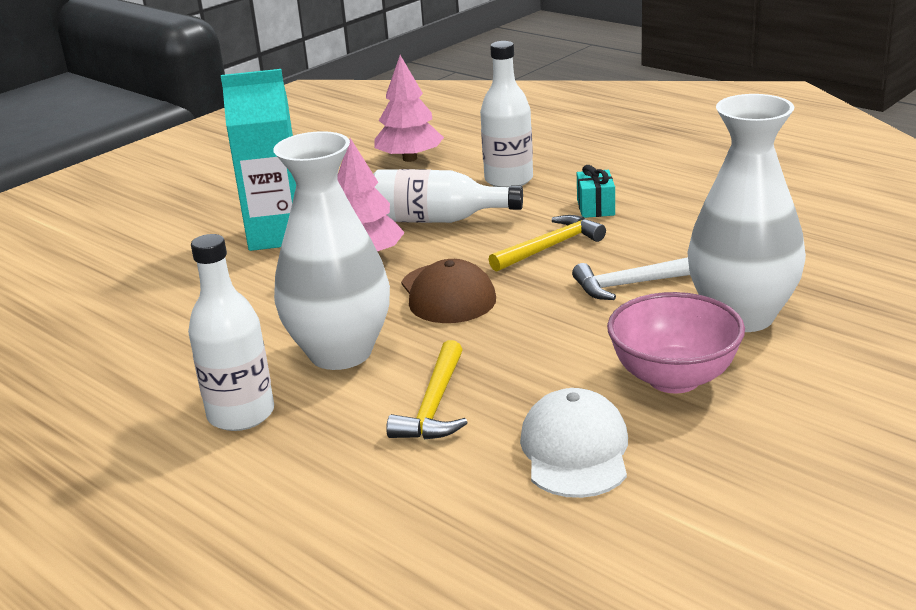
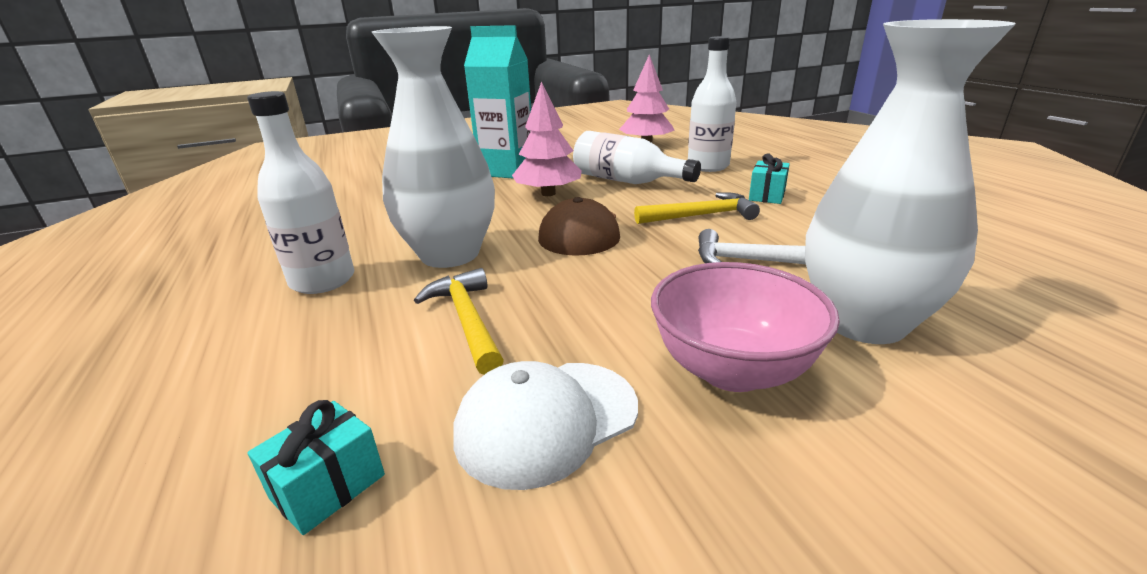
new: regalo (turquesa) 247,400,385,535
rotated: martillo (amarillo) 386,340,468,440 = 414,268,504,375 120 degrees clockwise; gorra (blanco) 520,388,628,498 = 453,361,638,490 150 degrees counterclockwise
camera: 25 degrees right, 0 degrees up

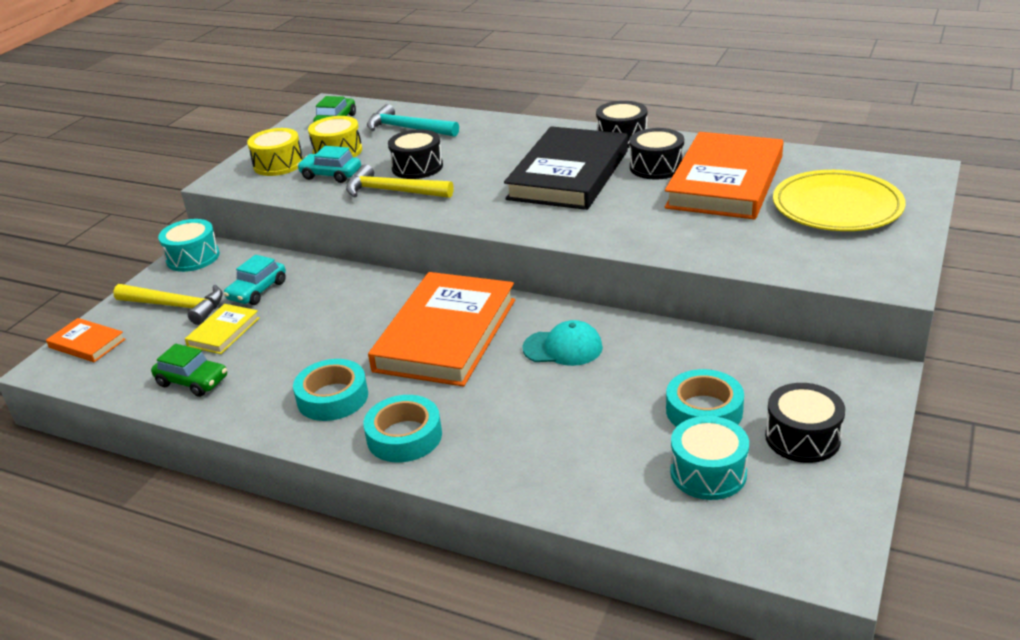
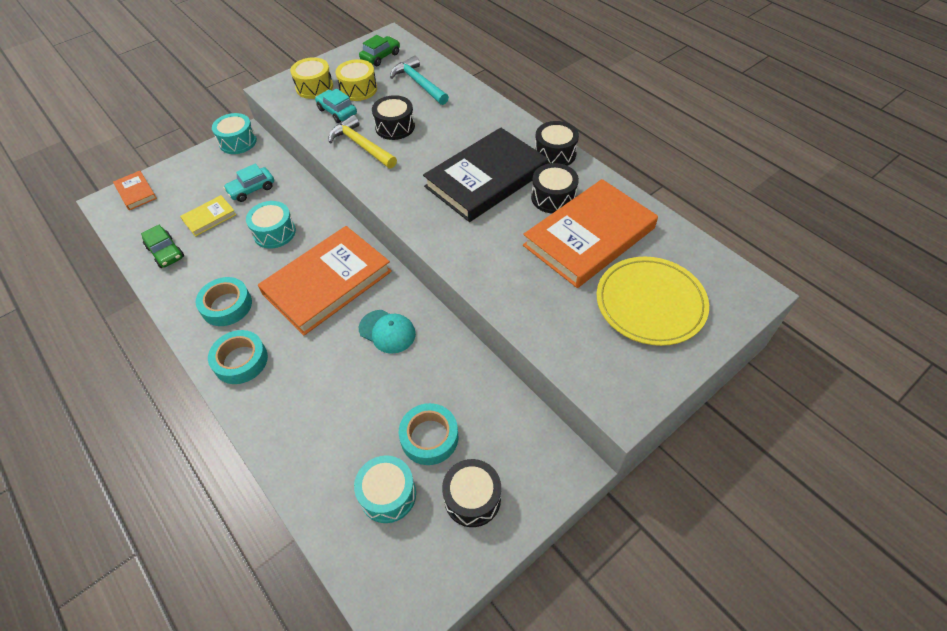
gone: martillo (amarillo) 113,284,223,325
new: tambor (turquesa) 246,201,296,249
camera: 25 degrees right, 20 degrees up

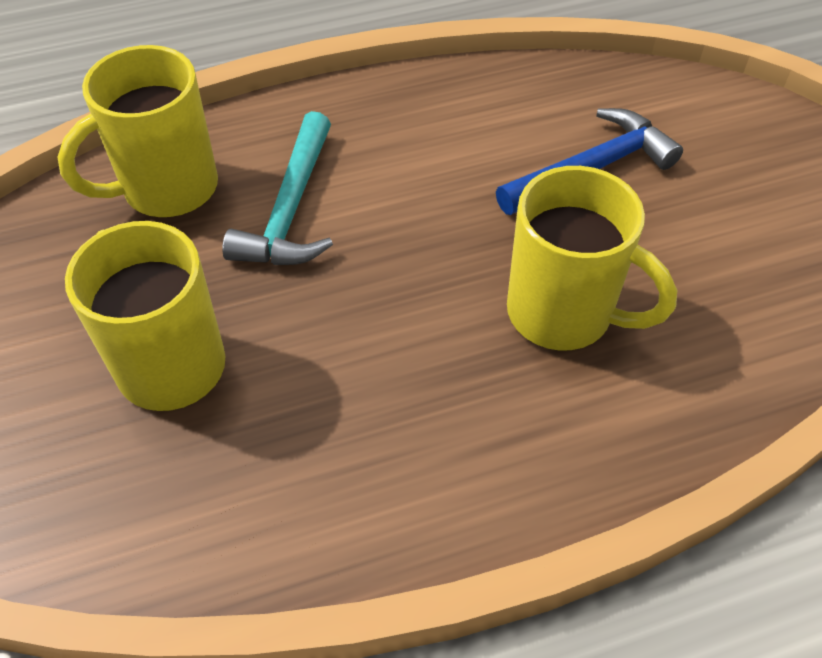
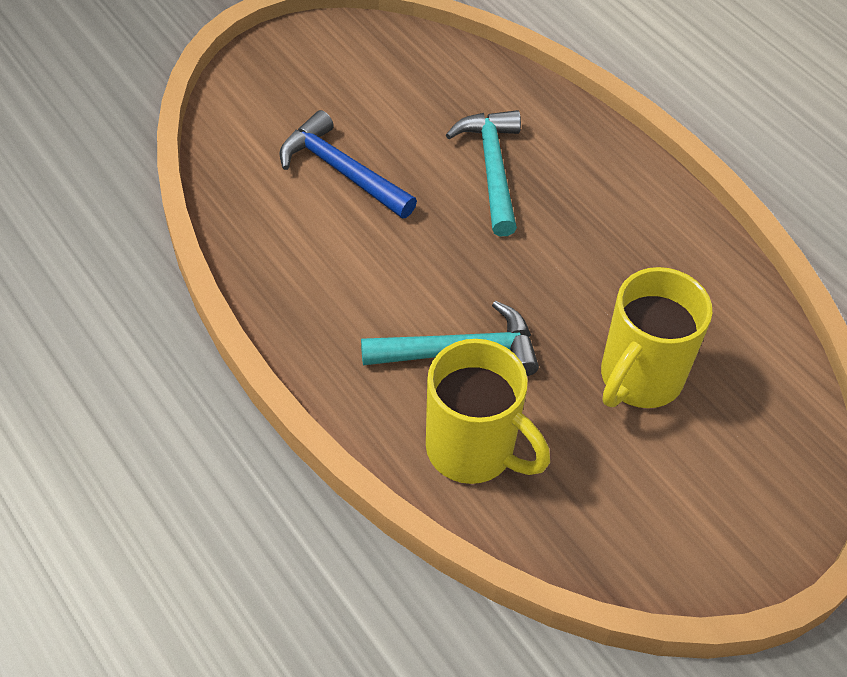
swapped: taza (amarillo) 507,166,677,351 to martillo (turquesa) 446,110,521,236
camera: 110 degrees left, 0 degrees up

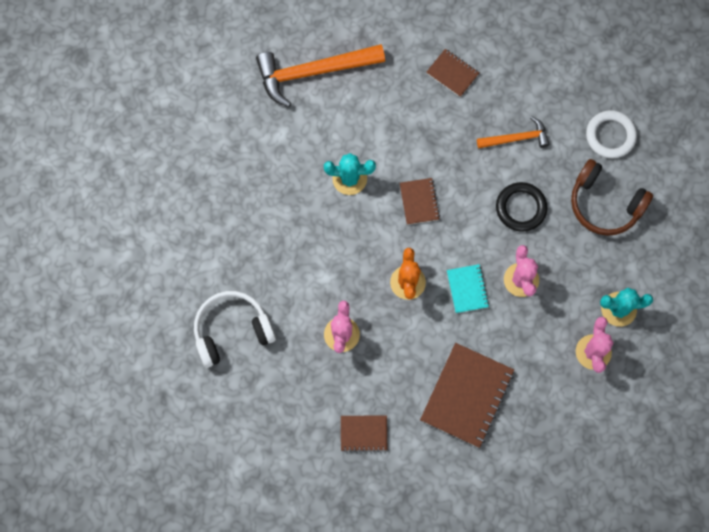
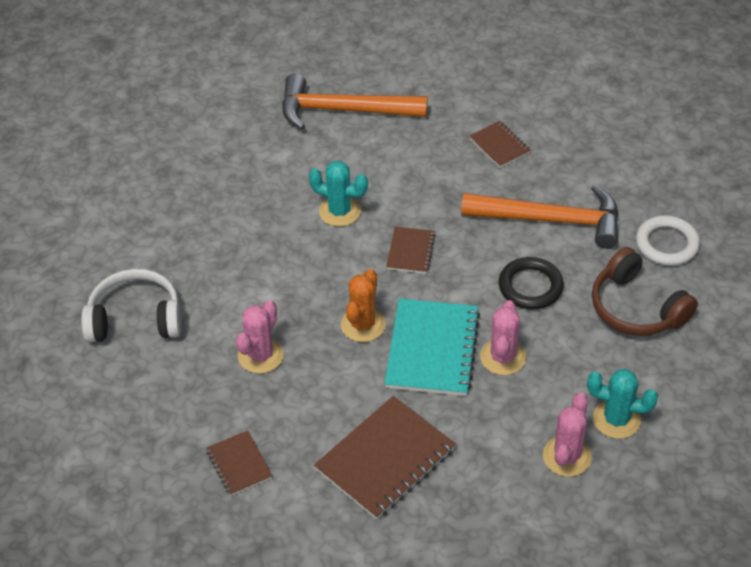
rotated: cuaderno (marrón) 341,415,387,452 = 206,430,272,496 45 degrees clockwise
scaled: martillo (naranja) 477,116,550,148 = 461,185,619,249 x1.80; cuaderno (turquesa) 447,264,489,313 = 385,298,480,396 x1.88
camera: 20 degrees right, 25 degrees down

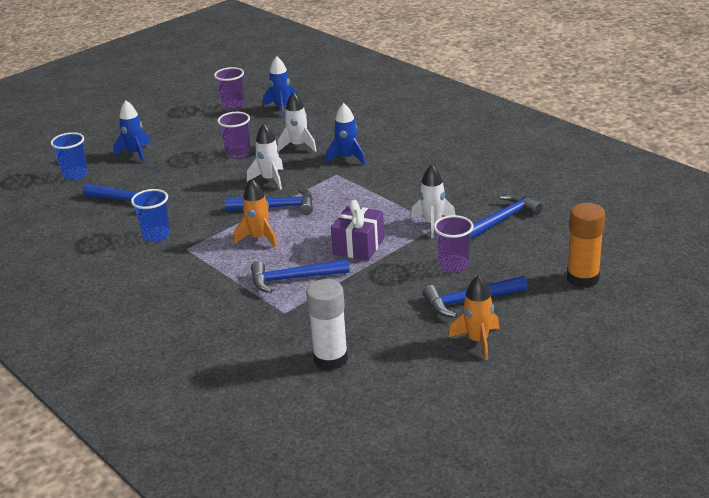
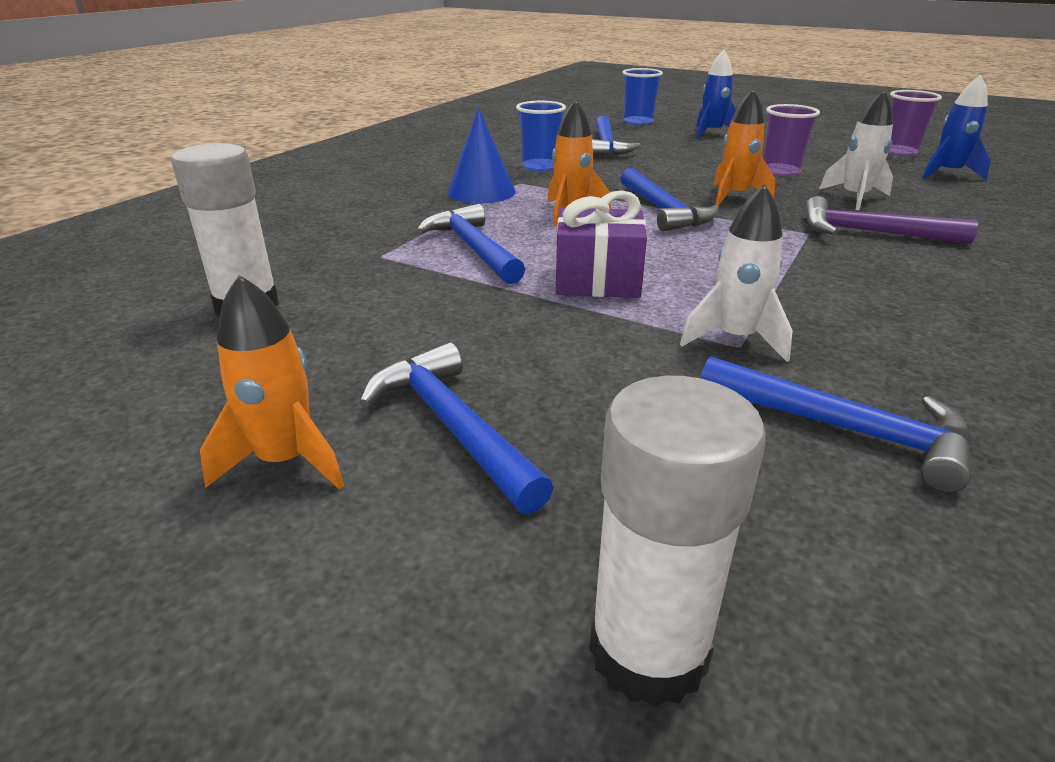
gone: vaso (morado) 433,215,474,272
new: cono (azul) 447,108,516,203
swapped: cohete (azul) 326,103,366,165 to martillo (morado) 805,196,978,244
repainted: cohete (blanco) 247,124,284,190 to cohete (naranja) 713,89,775,206; barra de pegamento (naranja) 567,203,605,288 to barra de pegamento (blanco) 589,376,766,707
camera: 70 degrees right, 0 degrees up

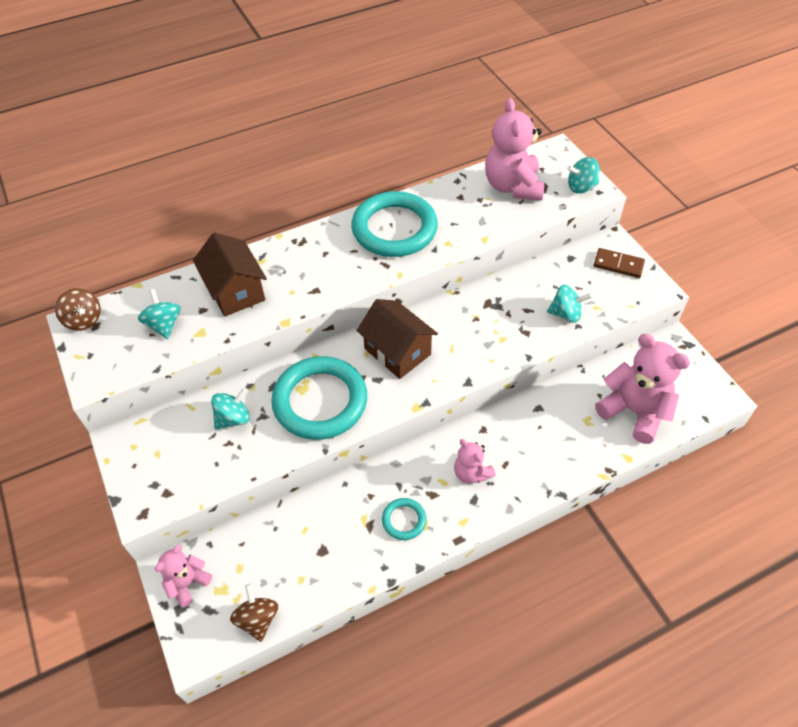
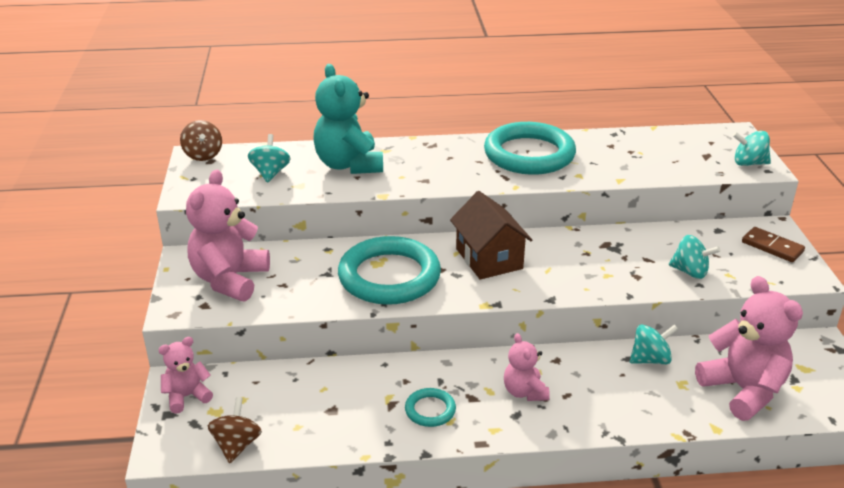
shifted: osito (rosa) 485,98,545,201 to 186,169,270,302; peonza (turquesa) 211,388,250,430 to 630,324,678,364
swapped: casa (marrón) 193,232,267,317 to osito (turquesa) 313,64,383,174
camera: 20 degrees right, 20 degrees down

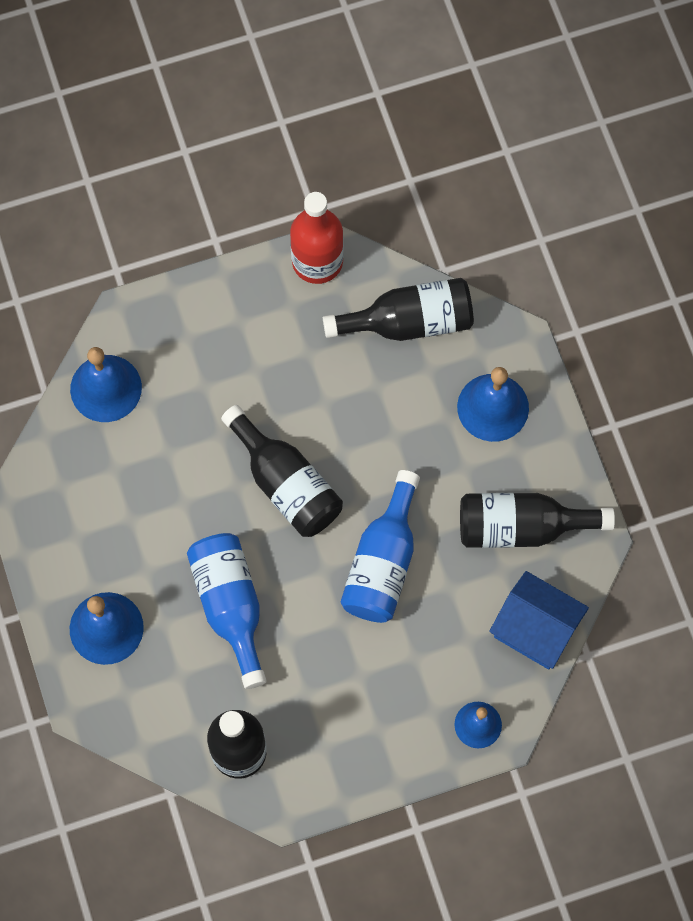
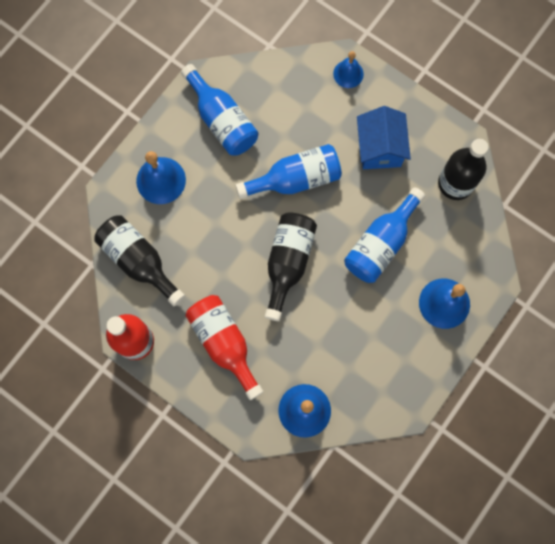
new: botella (rojo) 186,295,263,400
shifted: casa (azul) 489,571,589,669 to 357,106,411,169
repainted: botella (negro) 460,493,615,548 to botella (azul) 181,64,258,156
camera: 125 degrees left, 5 degrees up

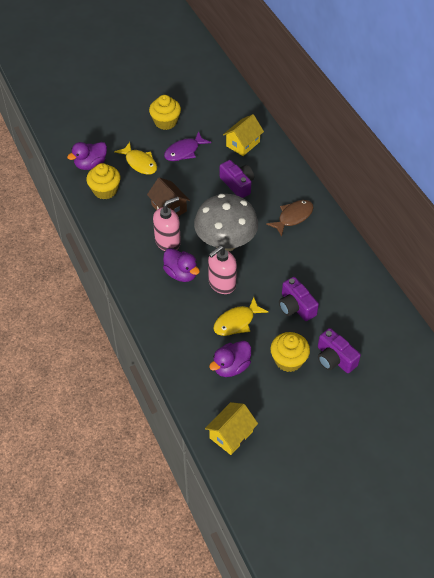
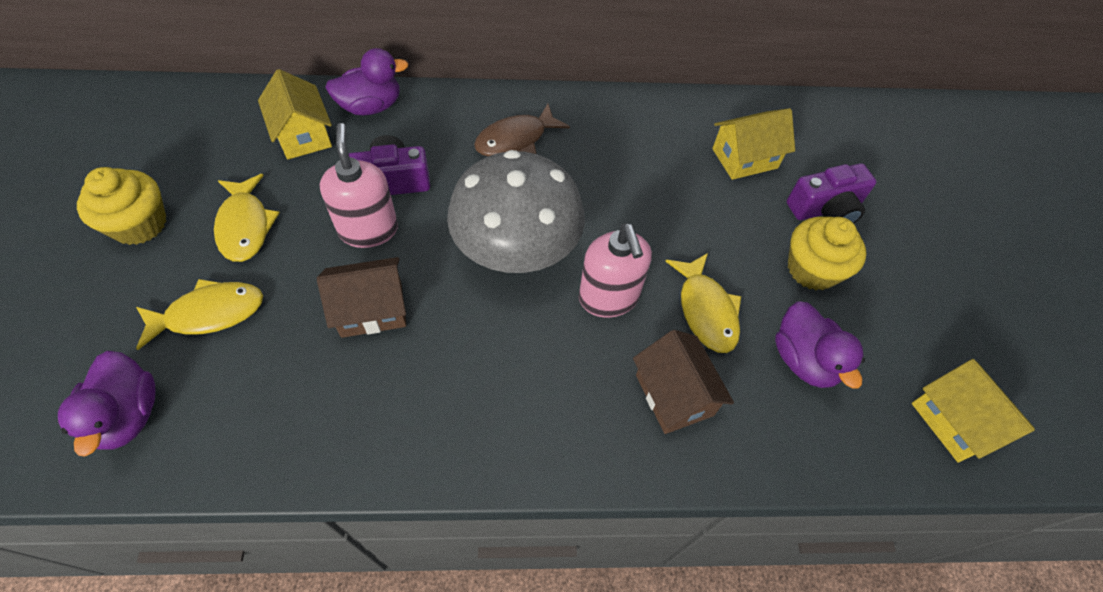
gone: magdalena (amarillo) 86,163,121,199; cámara (morado) 279,277,319,321
new: casa (amarillo) 712,108,795,180; casa (marrón) 633,330,734,434
shifted: dispensador de jabón (rosa) 153,197,181,251 to 320,123,398,248; pato (morado) 163,248,200,282 to 325,48,408,115
repainted: pez (morado) 164,132,211,161 to pez (amarillo) 214,174,280,262
rotated: pez (marrón) 266,200,314,236 = 474,104,570,156 105 degrees counterclockwise
camera: 70 degrees left, 5 degrees up

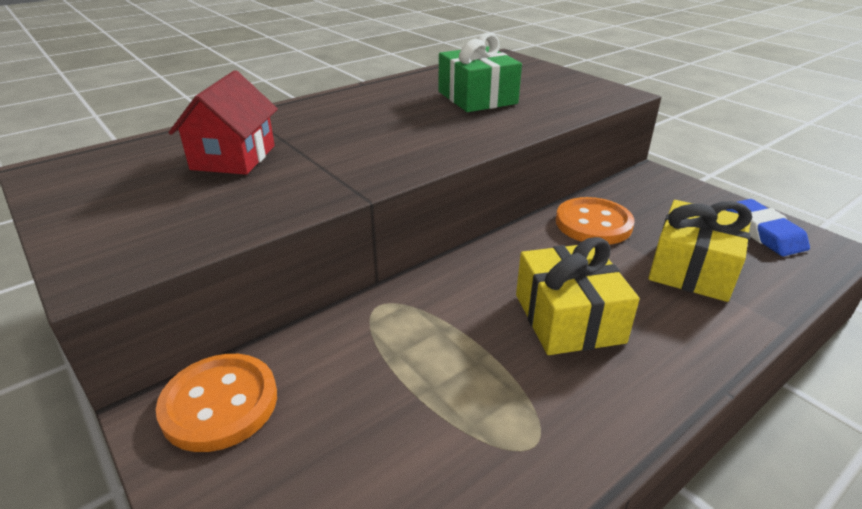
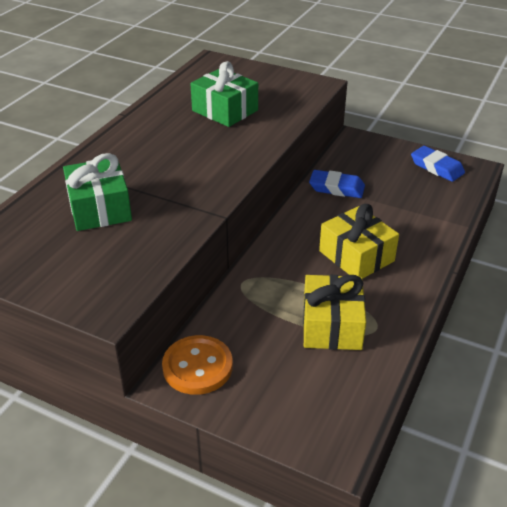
shifted: regalo (amarillo) 648,200,752,302 to 303,275,366,350
swapped: casa (rojo) 168,70,278,175 to regalo (verde) 63,153,132,231; botón (naranja) 556,197,635,245 to goma de borrar (azul) 309,170,365,198
camera: 25 degrees left, 5 degrees up

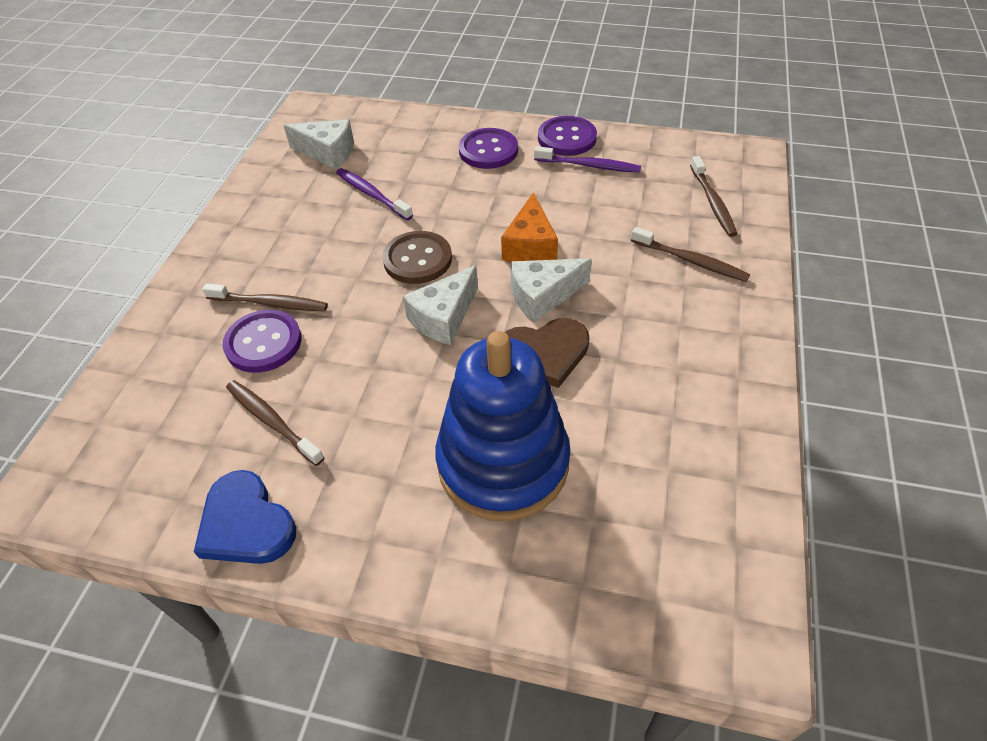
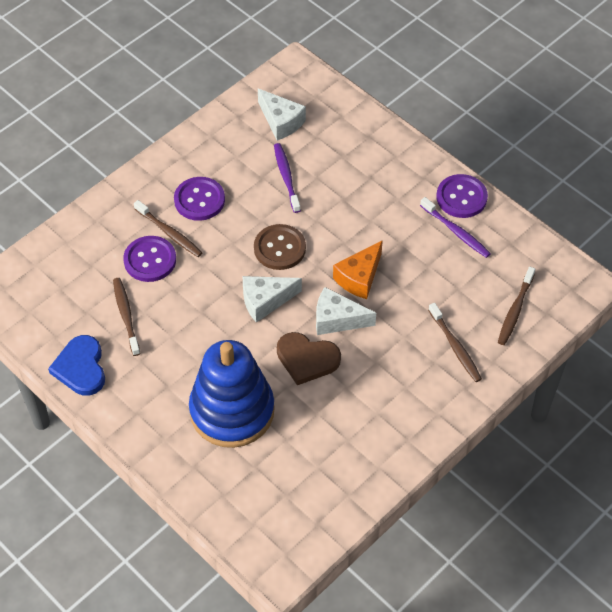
shifted: botón (morado) 459,128,518,169 to 174,177,225,221
camera: 30 degrees right, 5 degrees up

